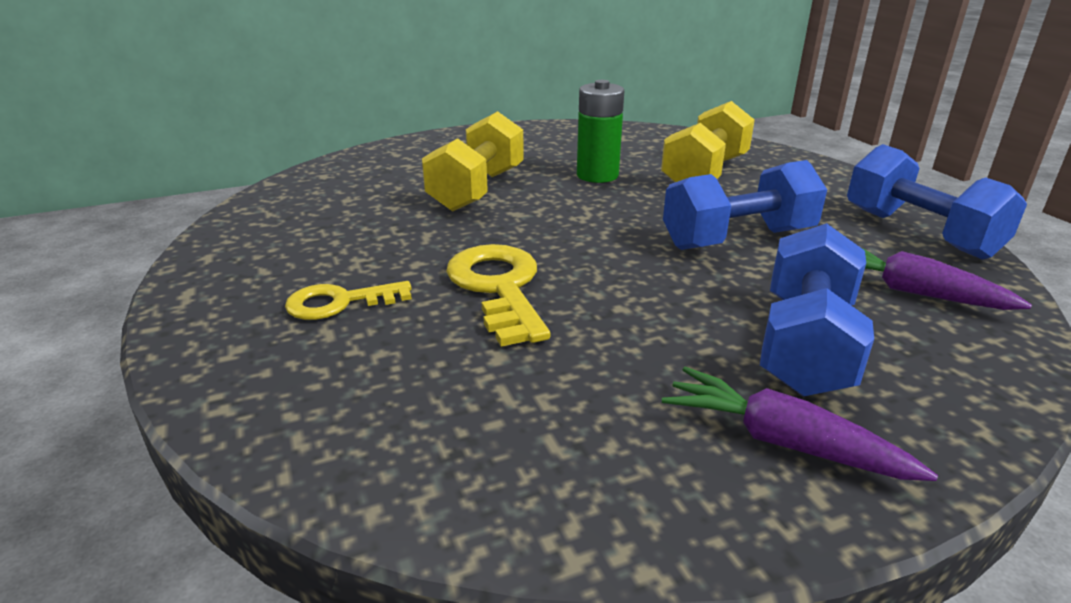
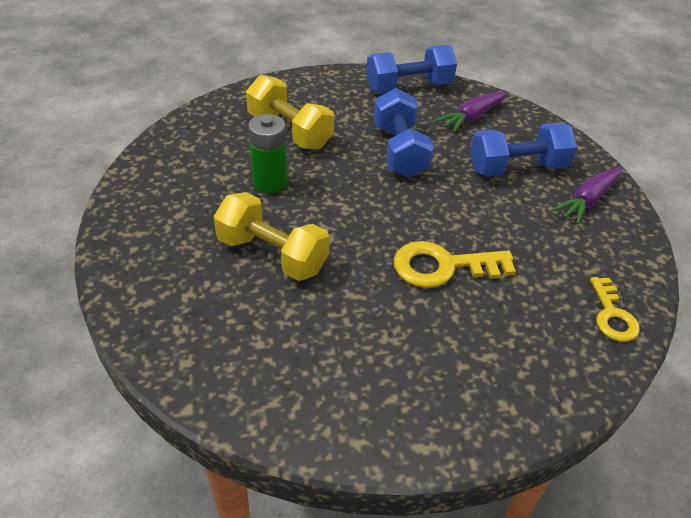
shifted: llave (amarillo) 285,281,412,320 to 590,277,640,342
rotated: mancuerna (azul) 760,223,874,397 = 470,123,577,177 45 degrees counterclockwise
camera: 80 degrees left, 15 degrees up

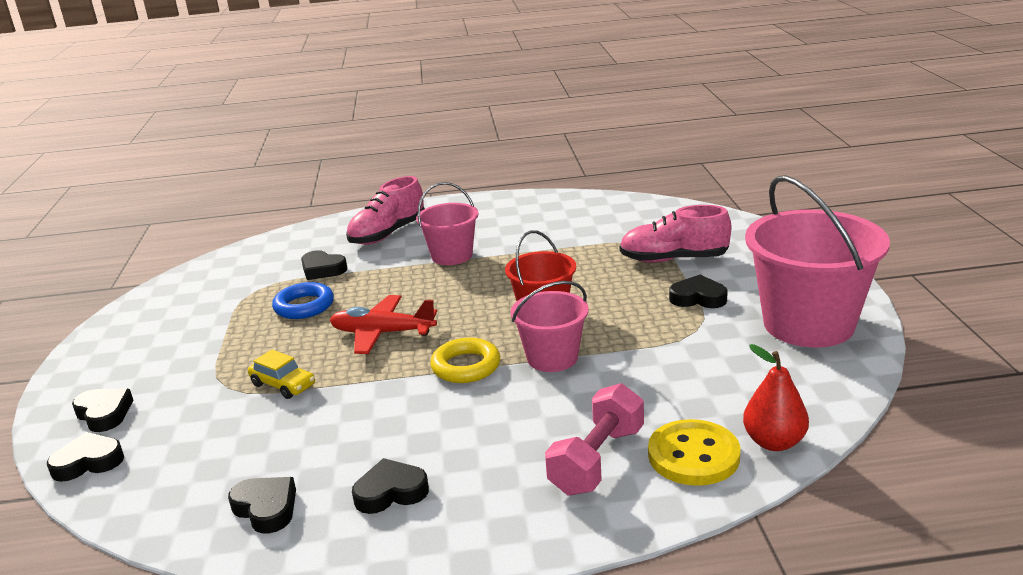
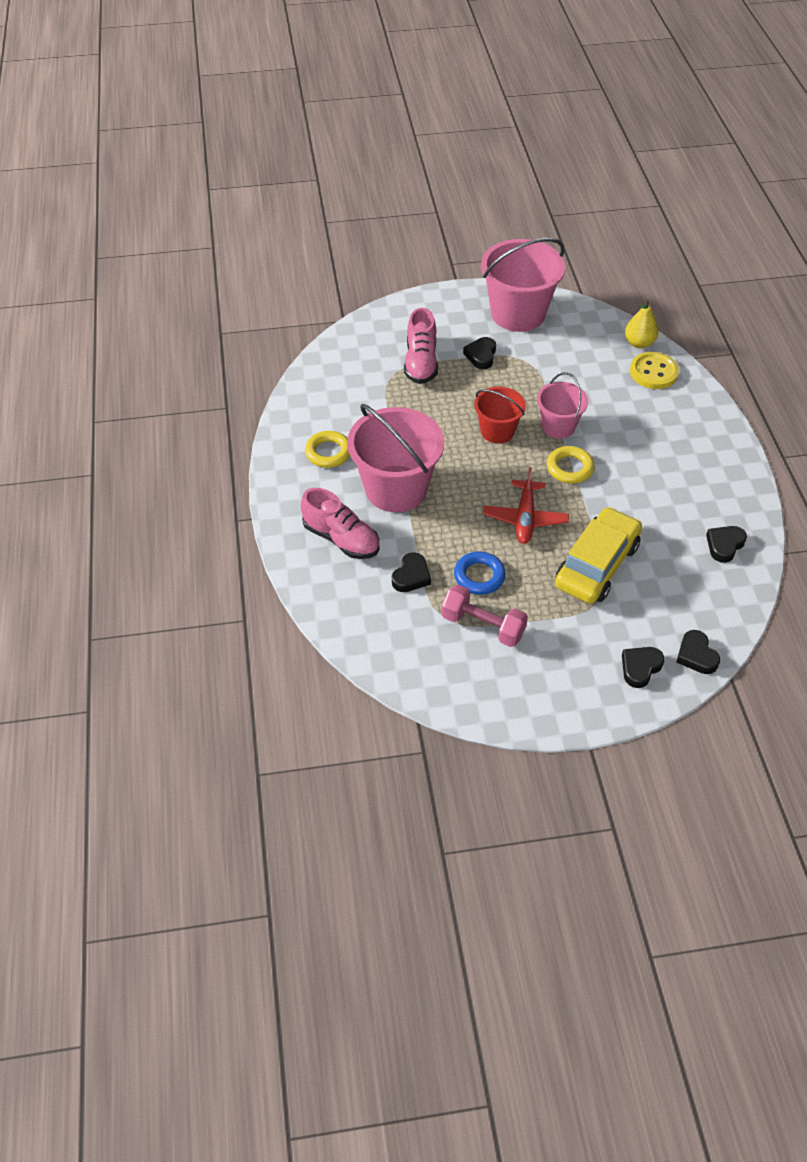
gone: corazón (negro) 352,458,429,514
new: anillo (amarillo) 305,431,350,468
shifted: mancuerna (rosa) 545,383,644,495 to 441,584,528,647
repainted: pera (rojo) 743,344,809,451 to pera (amarillo) 625,300,658,348
scaled: balde (rosa) 416,182,479,265 = 347,404,444,512 x1.76; coche (amarillo) 248,349,315,399 = 555,507,642,604 x2.15
camera: 95 degrees left, 25 degrees up

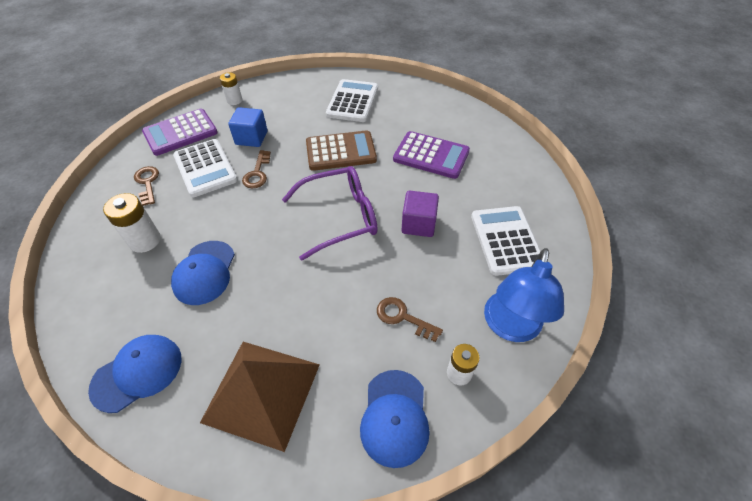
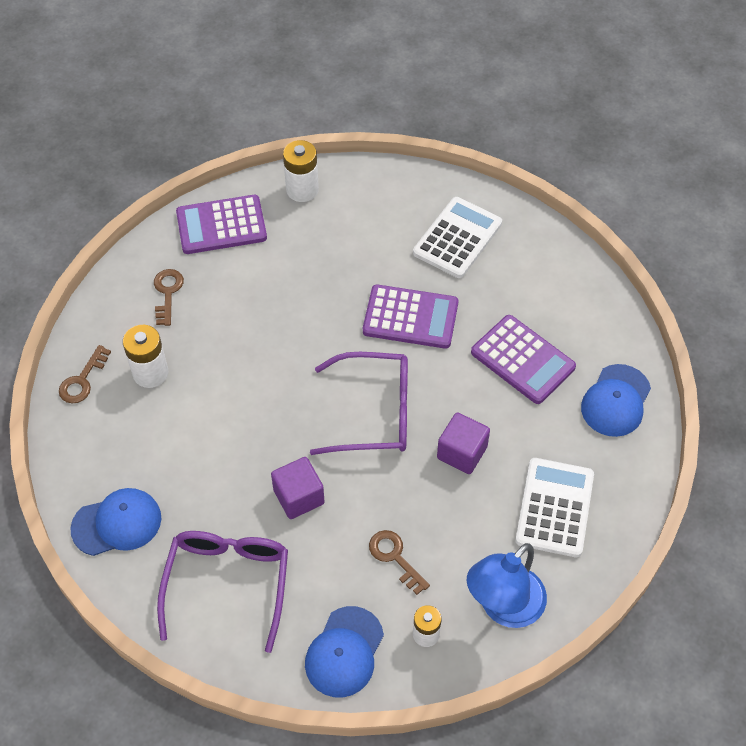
gone: cubo (azul) 228,107,267,147; calculadora (blanco) 173,139,237,197
new: cubo (morado) 271,457,325,519
shifted: llave (marrón) 242,150,271,189 to 59,345,111,403; gorra (azul) 171,241,235,305 to 581,364,651,437
swapped: pirámide (marrón) 200,342,320,452 to gafas (morado) 157,531,288,653
repainted: calculadora (marrón) 306,130,377,171 to calculadora (morado) 363,285,458,349
scaled: pila (blanco) 220,72,242,105 = 283,140,319,202 x1.51
camera: 20 degrees right, 5 degrees up

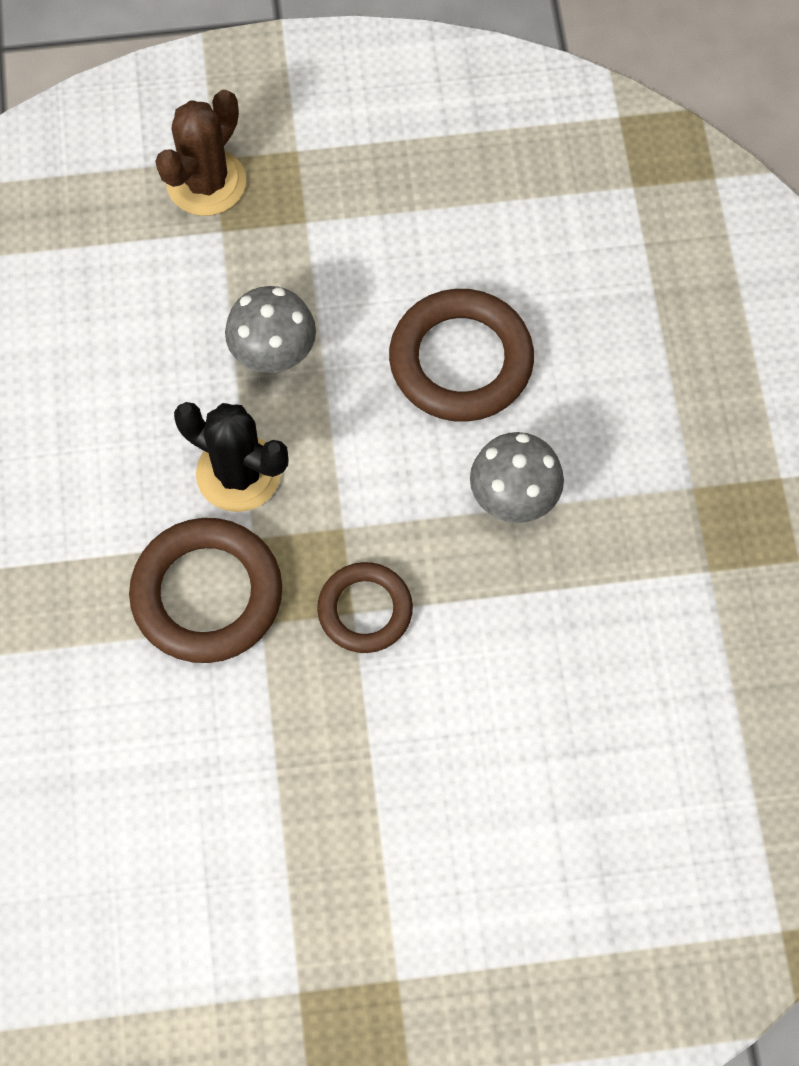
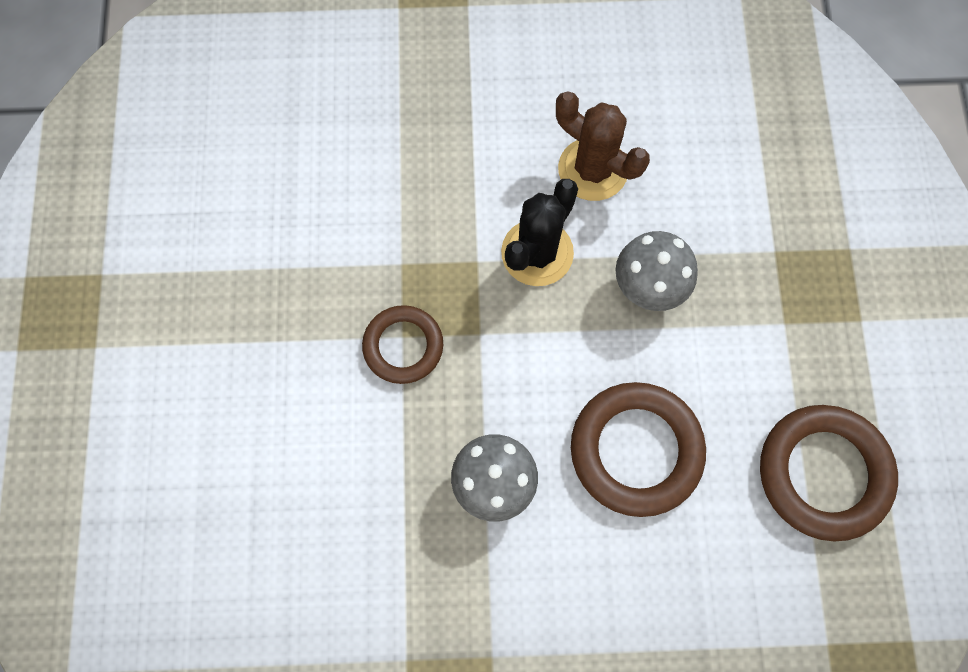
shifted: cactus (marrón) 155,90,246,216 to 556,91,650,201; anillo (marrón) 129,518,282,663 to 760,405,898,541
camera: 95 degrees right, 5 degrees up

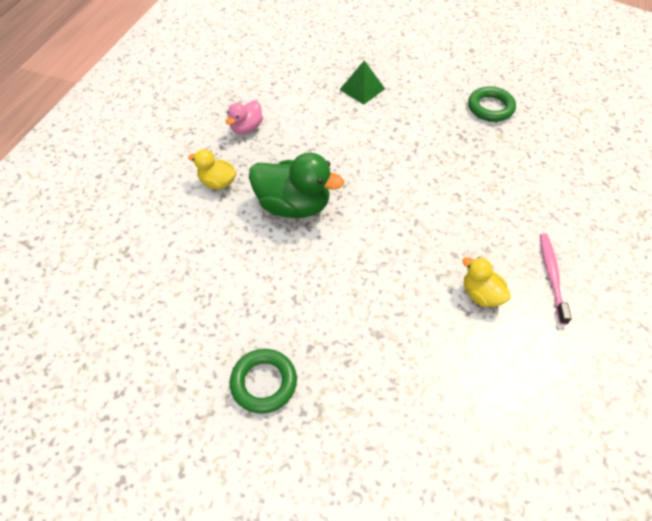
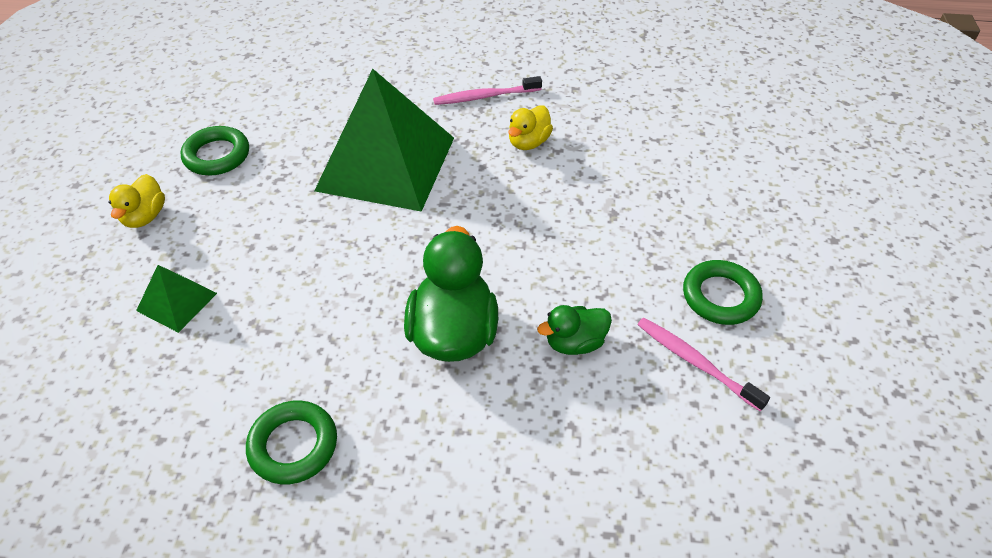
new: pirámide (verde) 314,69,454,212; pato (verde) 537,305,612,355; cepillo de dientes (rosa) 637,318,770,411
shifted: pato (amarillo) 188,149,236,189 to 109,174,165,228
swapped: pato (rosa) 226,100,263,134 to anillo (verde) 246,401,337,484
camera: 105 degrees left, 5 degrees down

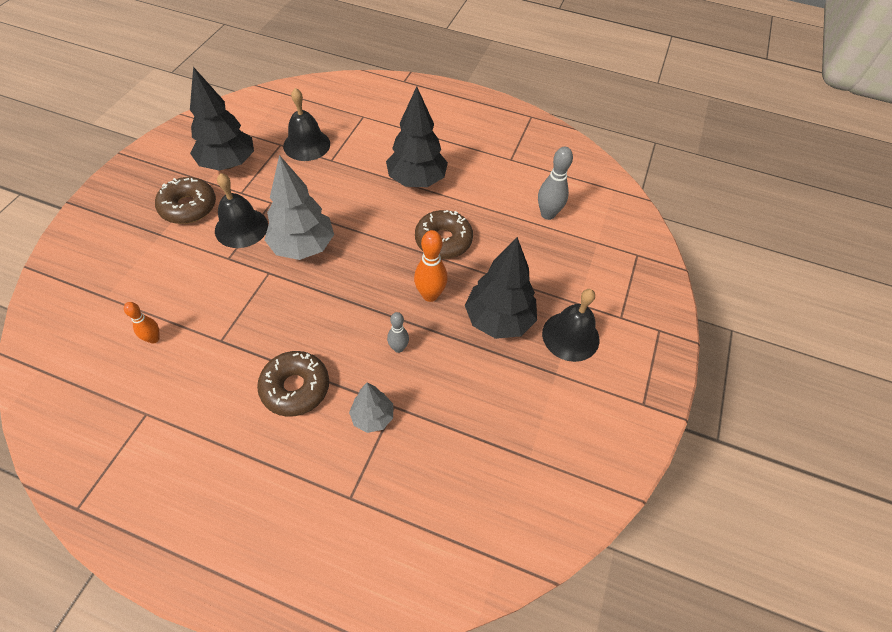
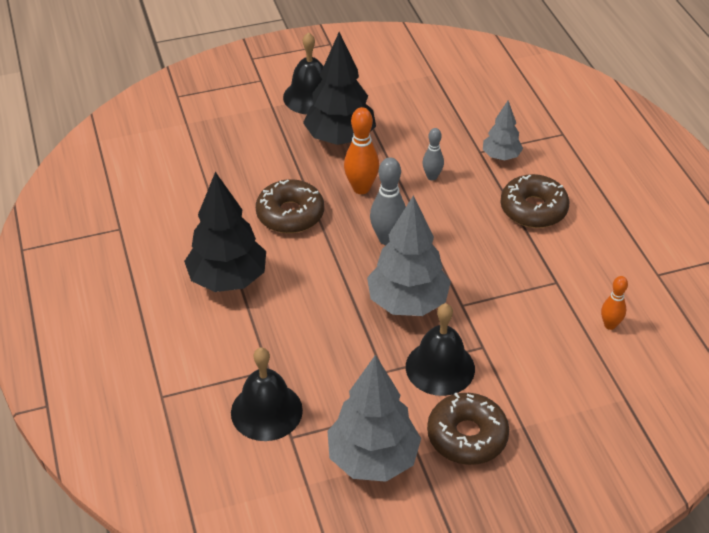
shifted: bolo (gris) 538,147,573,220 to 370,157,406,245
repainted: árbol (negro) 190,67,254,171 to árbol (gris) 327,355,421,482
camera: 125 degrees left, 10 degrees down

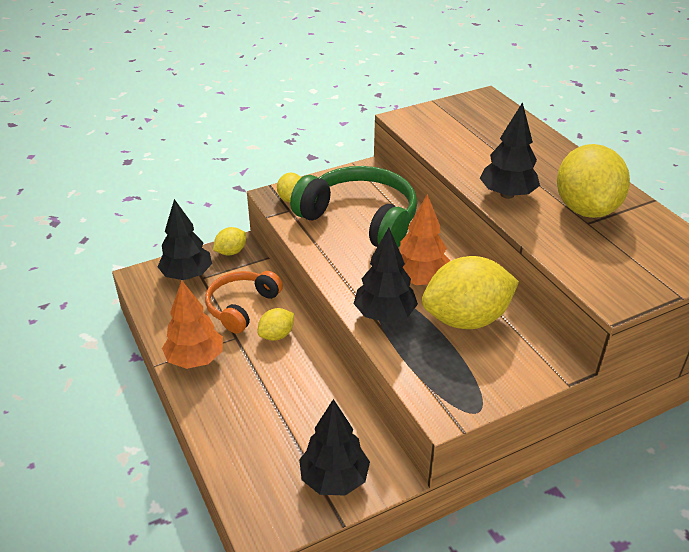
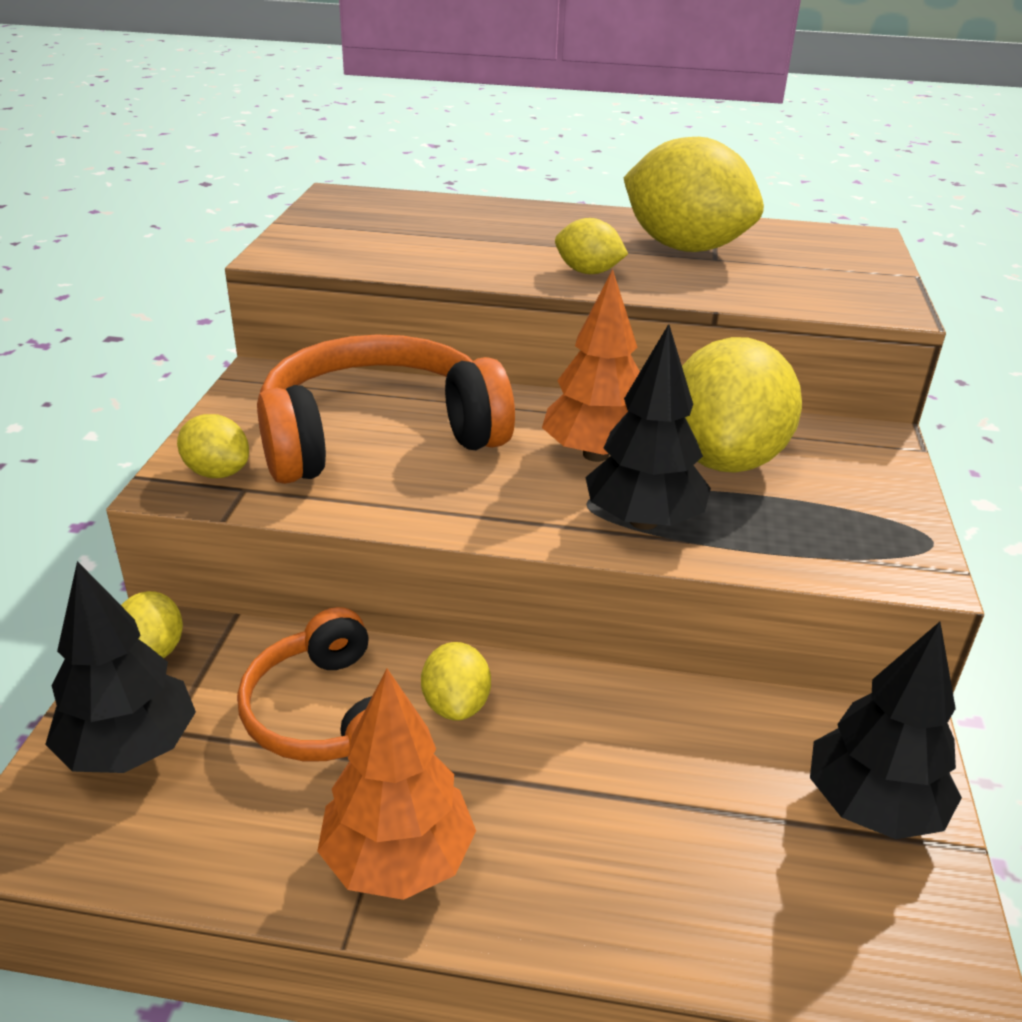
swapped: árbol (negro) 480,102,540,199 to limón (amarillo) 555,218,628,274
repainted: auriculares (verde) 290,166,417,248 to auriculares (naranja) 257,334,515,484
camera: 55 degrees left, 5 degrees down

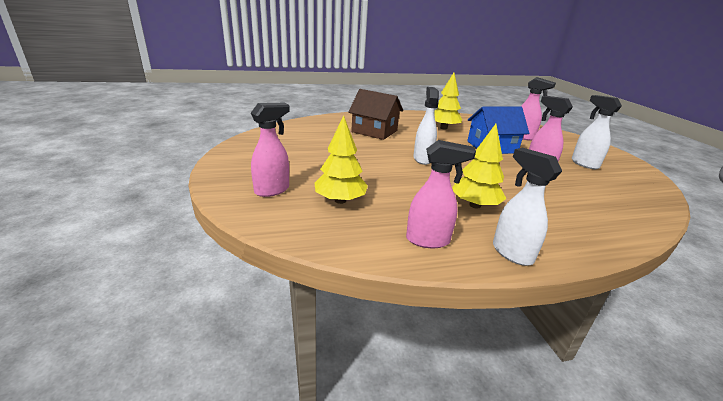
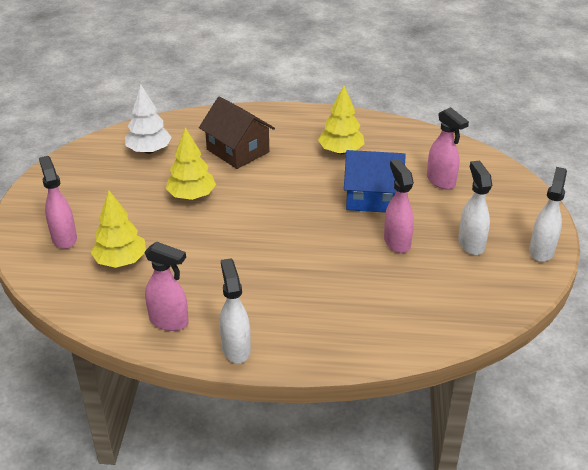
new: árbol (blanco) 125,84,172,154
shifted: pulverizador (blanco) 413,87,439,165 to 529,167,567,262; árbol (amarillo) 452,124,507,208 to 166,127,216,200
rotated: pulverizador (rosa) 251,103,290,197 = 39,156,77,249 90 degrees counterclockwise
camera: 20 degrees right, 10 degrees up

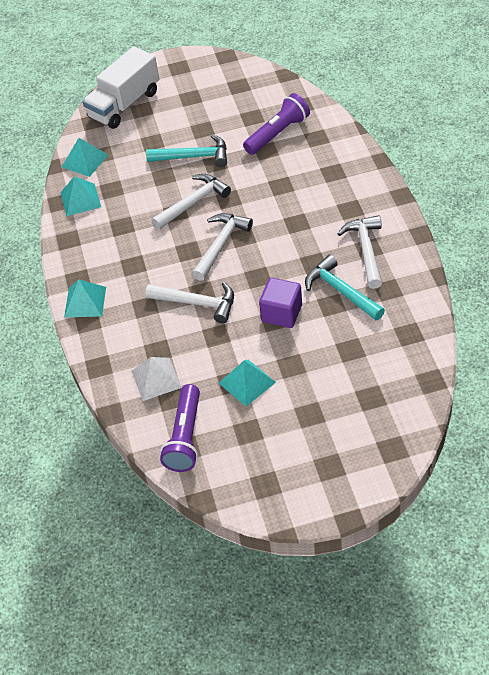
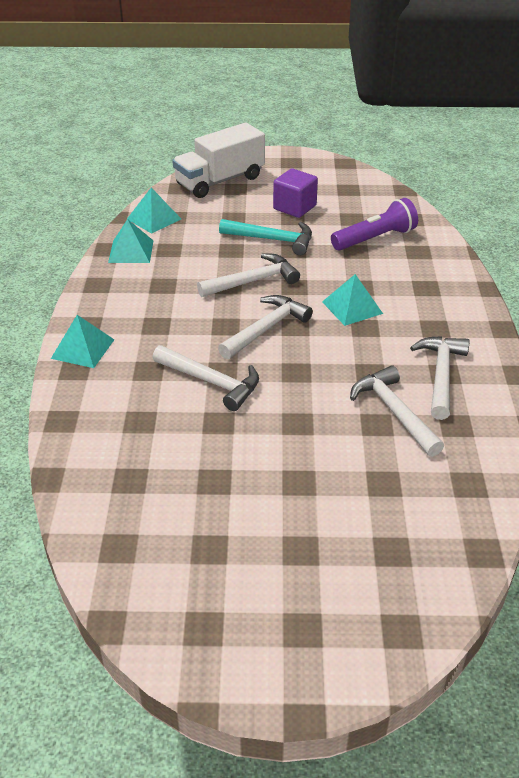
gone: pirámide (blanco) 131,357,182,401; lámpara de mano (morado) 160,384,200,472
shifted: cubo (morado) 259,278,302,328 to 273,169,318,218; pirámide (turquesa) 219,360,276,406 to 322,274,383,326
repainted: martillo (turquesa) 305,255,385,320 to martillo (blanco) 350,366,444,457
camera: 10 degrees right, 10 degrees down

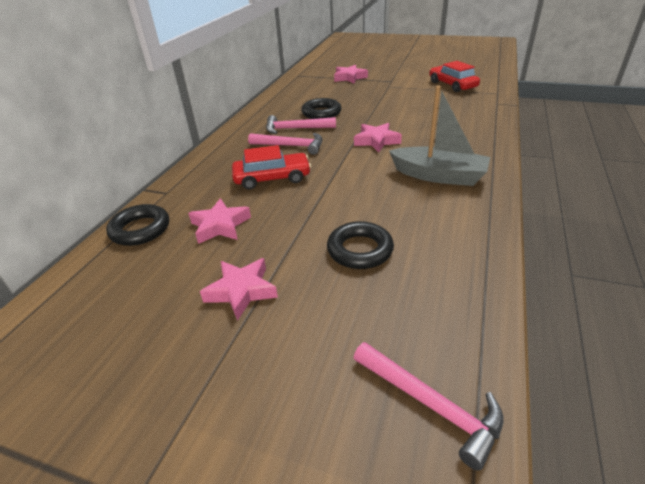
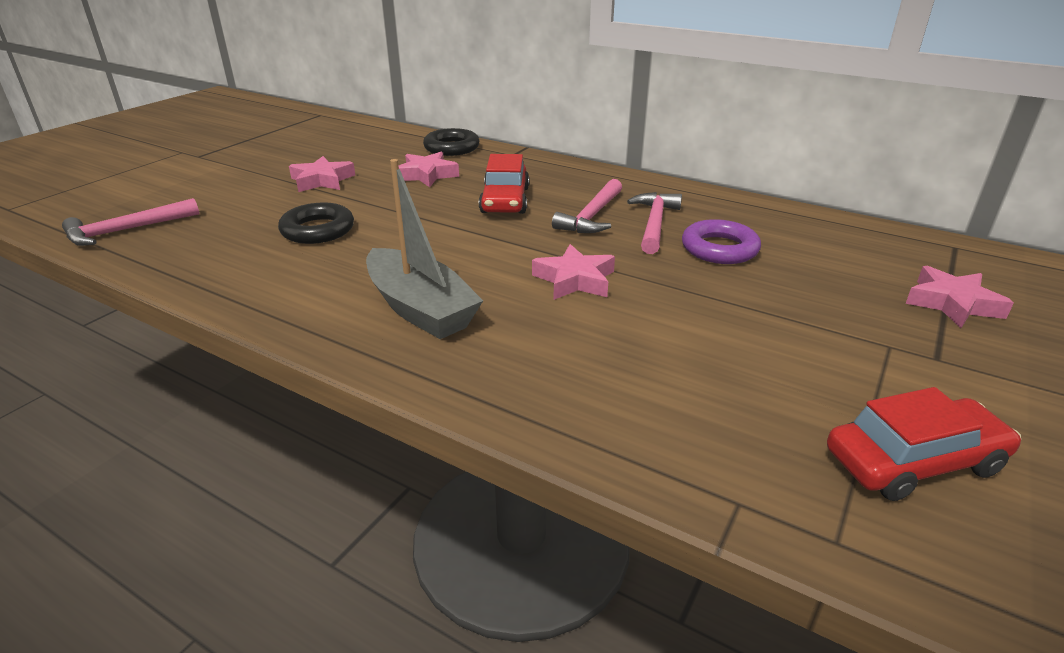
repainted: anillo (negro) 301,98,341,119 to anillo (morado) 682,219,761,264
rotated: barco (gris) 389,85,490,186 = 366,159,483,339 75 degrees counterclockwise
camera: 100 degrees right, 5 degrees down

